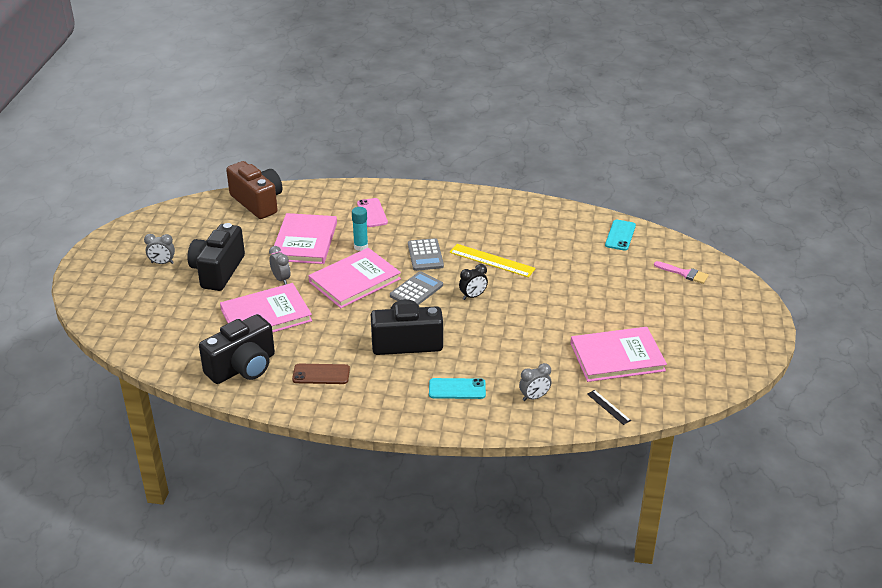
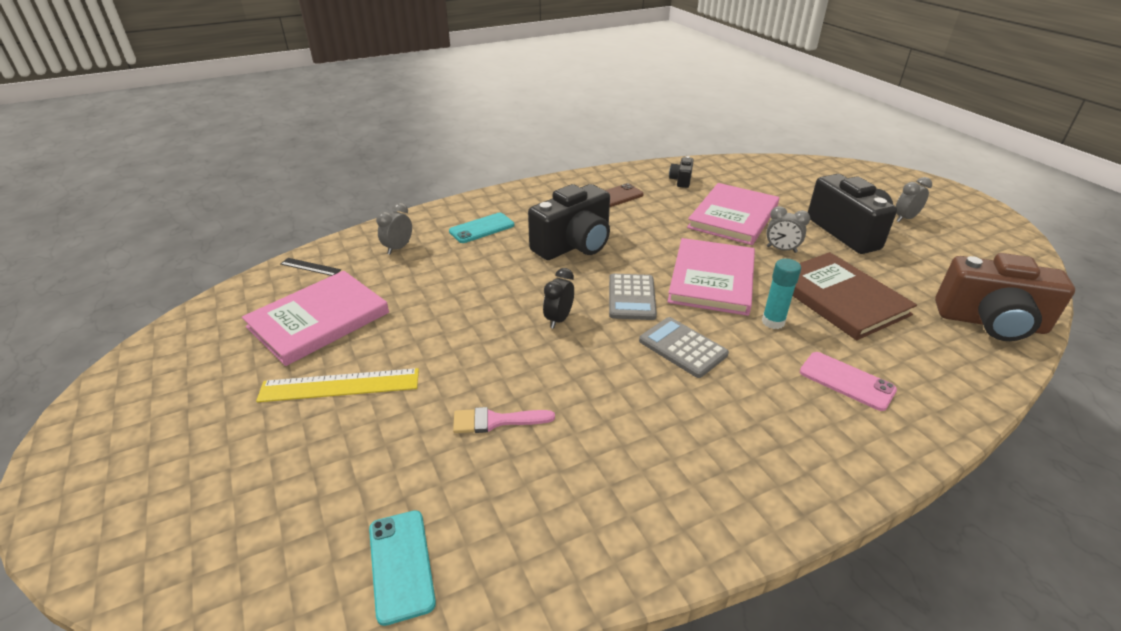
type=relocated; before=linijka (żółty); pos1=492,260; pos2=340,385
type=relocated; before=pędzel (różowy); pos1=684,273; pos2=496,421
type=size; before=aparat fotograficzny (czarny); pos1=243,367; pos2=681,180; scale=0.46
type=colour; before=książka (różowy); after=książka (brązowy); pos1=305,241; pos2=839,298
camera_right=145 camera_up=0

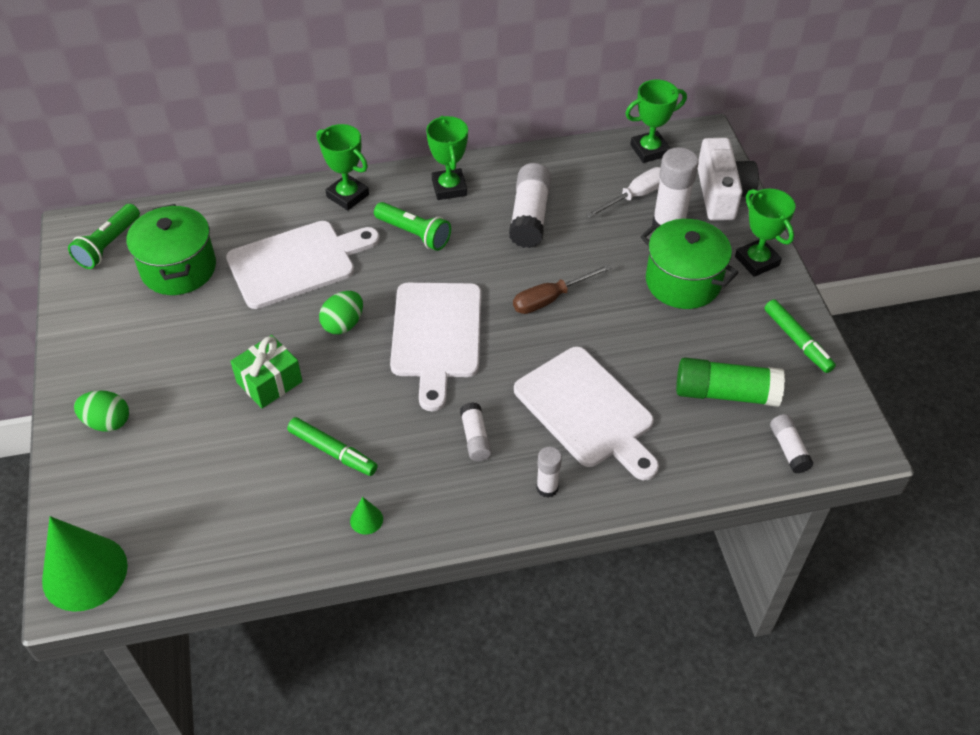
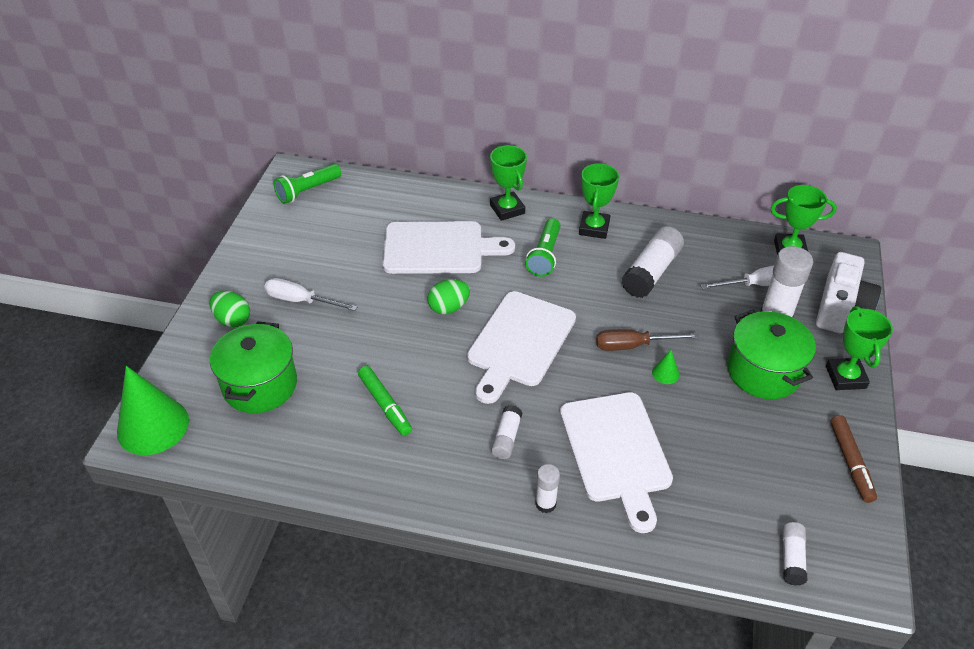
type=relocated; before=garnek (zielony); pos1=179,268; pos2=260,385
type=appeared; after=śrubokręt (biały); pos2=301,301
type=spun; before=latarka (zielony); pos1=414,234; pos2=545,255; turn=45
type=relocated; before=stożek (zielony); pos1=366,519; pos2=665,373
type=colour; before=flamaster (zielony); after=flamaster (brązowy); pos1=797,341; pos2=850,462
type=missing; before=prezent (zielony); pos1=269,382
type=missing; before=klej w sztyfcie (zielony); pos1=725,393
camera_right=25 camera_up=-5

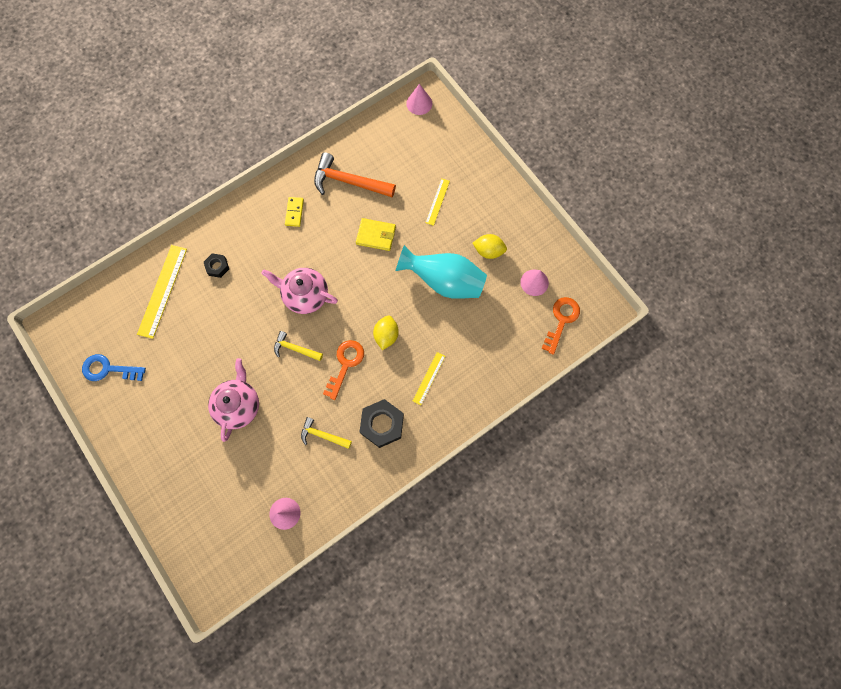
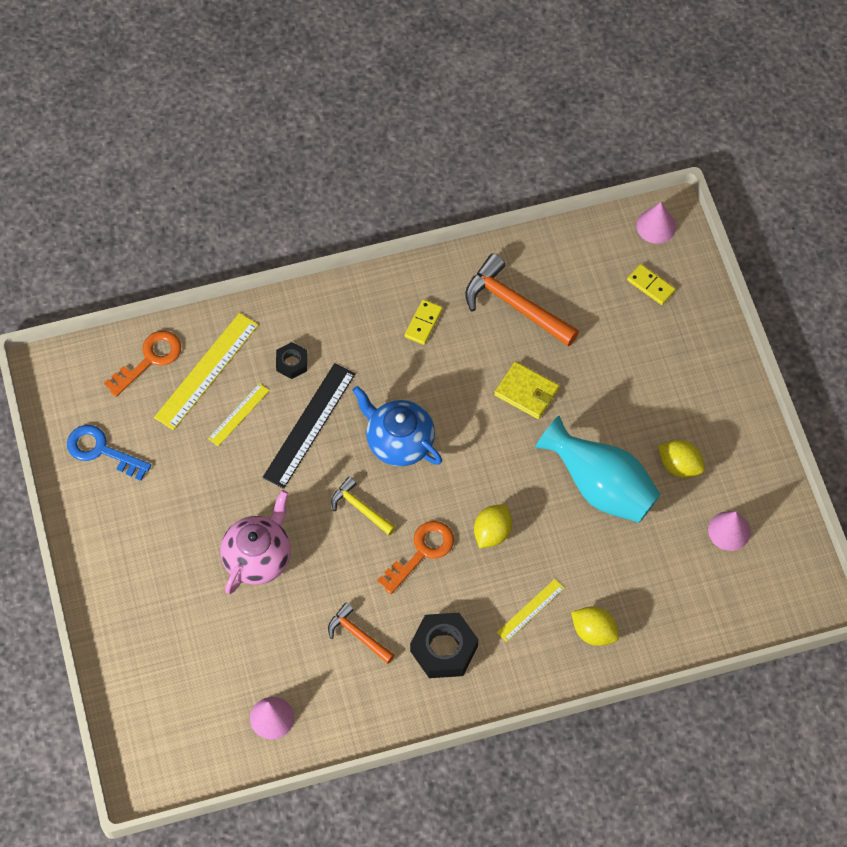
type=relocated; before=klucz (pomarańczowy); pos1=561,320; pos2=149,359
type=relocated; before=linijka (żółty); pos1=437,201; pos2=239,414
type=appeared; after=linijka (czarny); pos2=309,425
type=colour; before=młotek (żółty); after=młotek (pomarańczowy); pos1=323,435; pos2=358,635
type=colour; before=imbryk (różowy); after=imbryk (niebieski); pos1=305,295; pos2=399,441
type=appeared; after=cytryna (żółty); pos2=594,632
type=appeared; after=kostka domina (żółty); pos2=650,286
camera_right=20 camera_up=-10

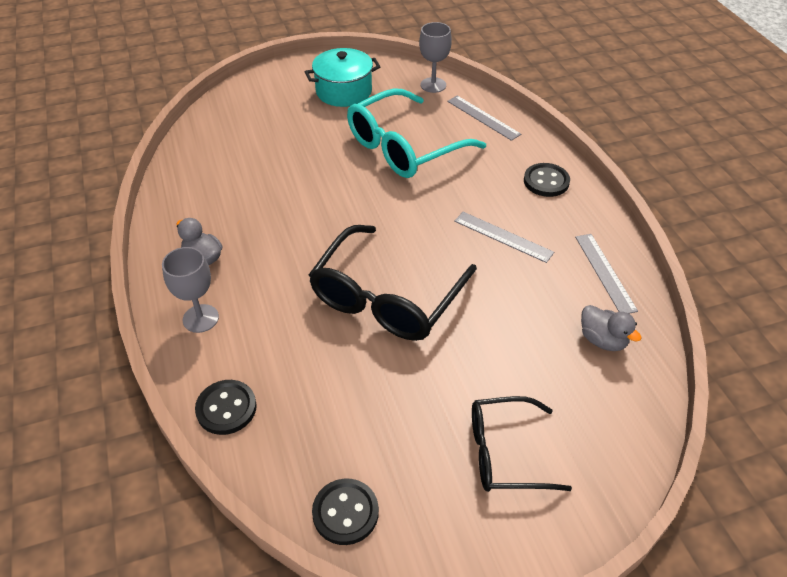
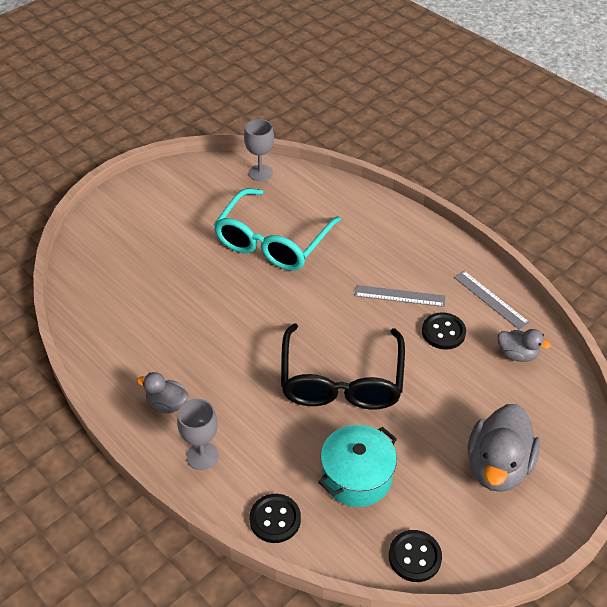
type=relocated; before=garnek (turkusowy); pos1=344,91; pos2=356,477
type=relocated; before=guzik (czarny); pos1=546,181; pos2=443,332
type=exchanged; before=okulary (czarny); after=kaczka (szary); pos1=505,453; pos2=497,466
type=missing; before=linijka (szary); pos1=483,117
camera_right=-25 camera_up=0

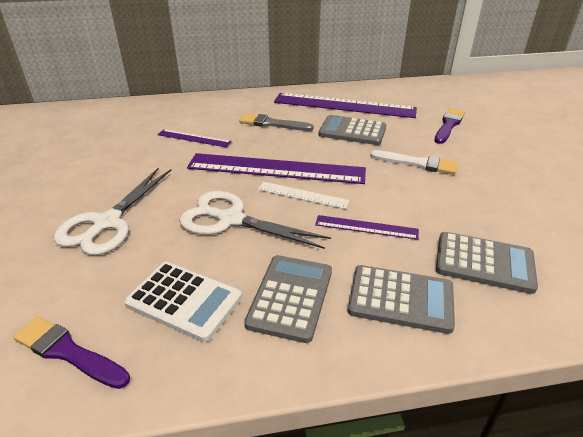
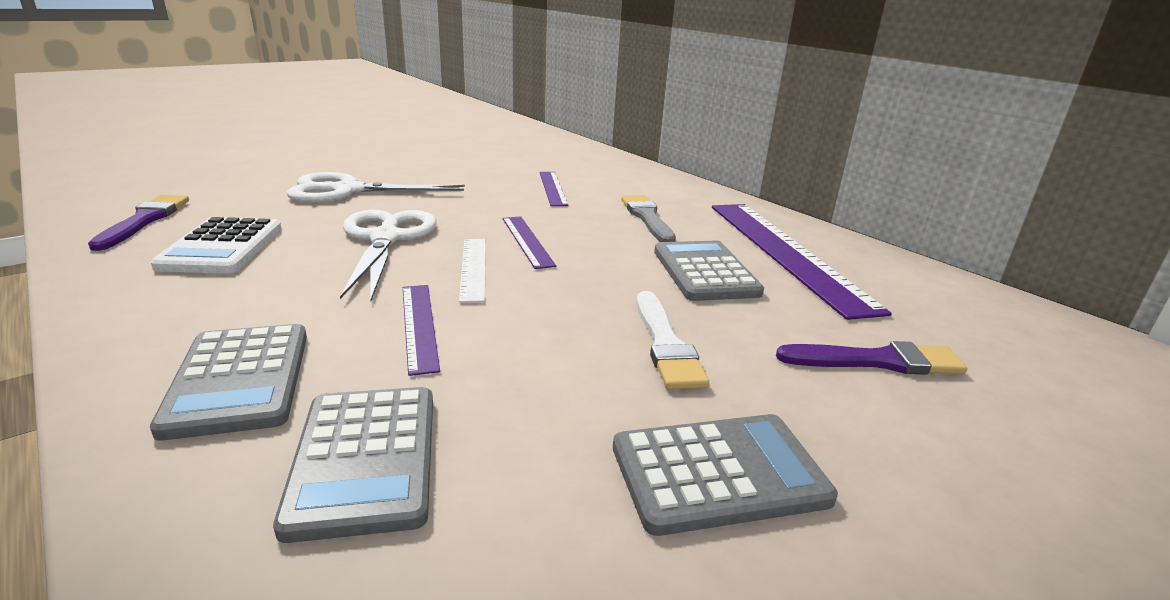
type=size; before=linijka (fioletowy); pos1=276,168; pos2=527,241; scale=0.48
type=relocated; before=kalkulator (szary); pos1=290,297; pos2=718,473
camera_right=60 camera_up=-10

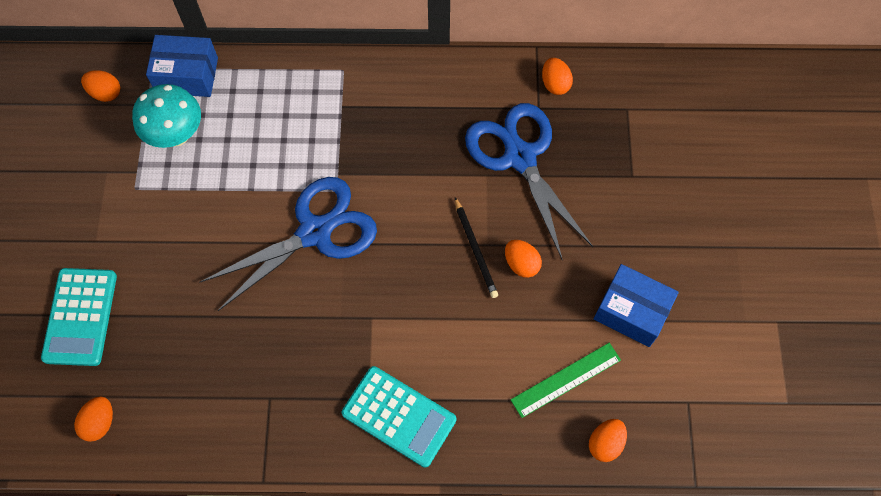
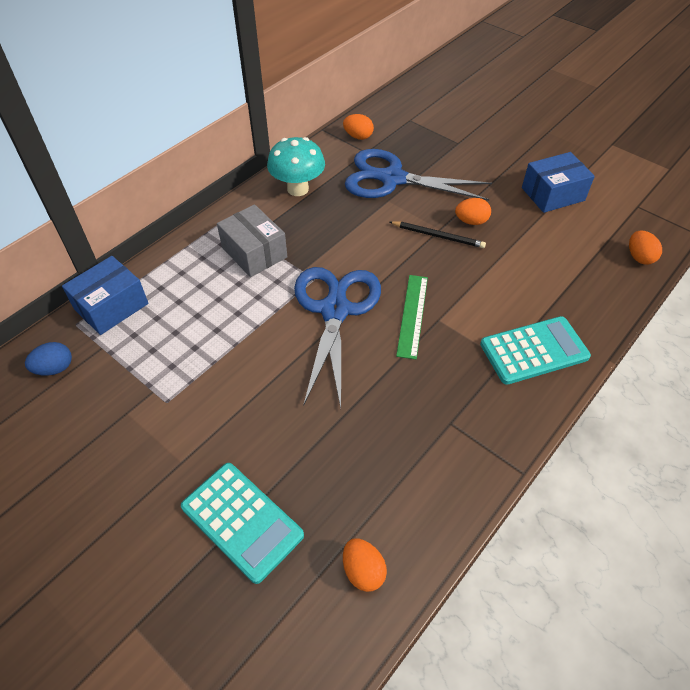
type=colour; before=jajko (pomarańczowy); after=jajko (niebieski); pos1=106,93; pos2=55,368
type=appeared; after=pudełko (szary); pos2=254,252
type=relocated; before=grzyb (turkusowy); pos1=176,135; pos2=298,189
type=relocated; before=linijka (zielony); pos1=565,379; pos2=412,315
camera_right=-50 camera_up=-15

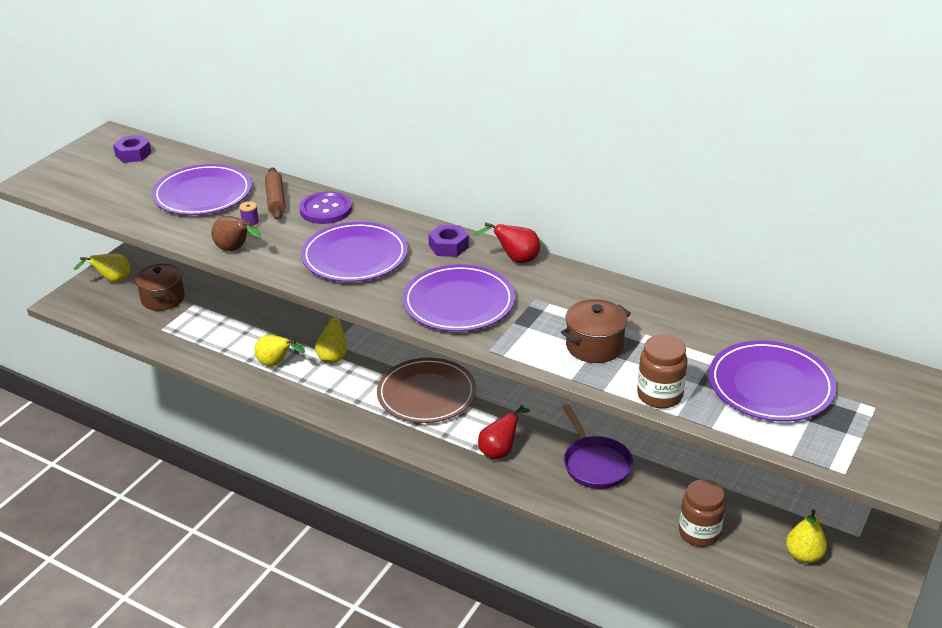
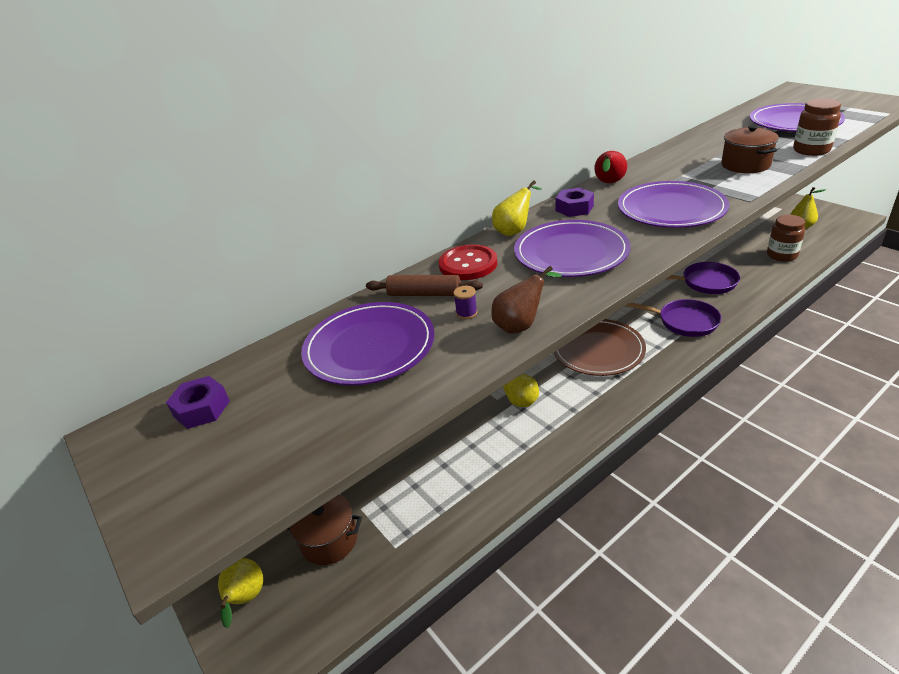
type=colour; before=guzik (fioletowy); after=guzik (czerwony); pos1=326,210; pos2=468,264
type=relocated; before=gruszka (żółty); pos1=276,364; pos2=514,231
type=exchanged; before=gruszka (czerwony); after=patelnia (fioletowy); pos1=500,451; pos2=684,322
camera_right=-65 camera_up=0

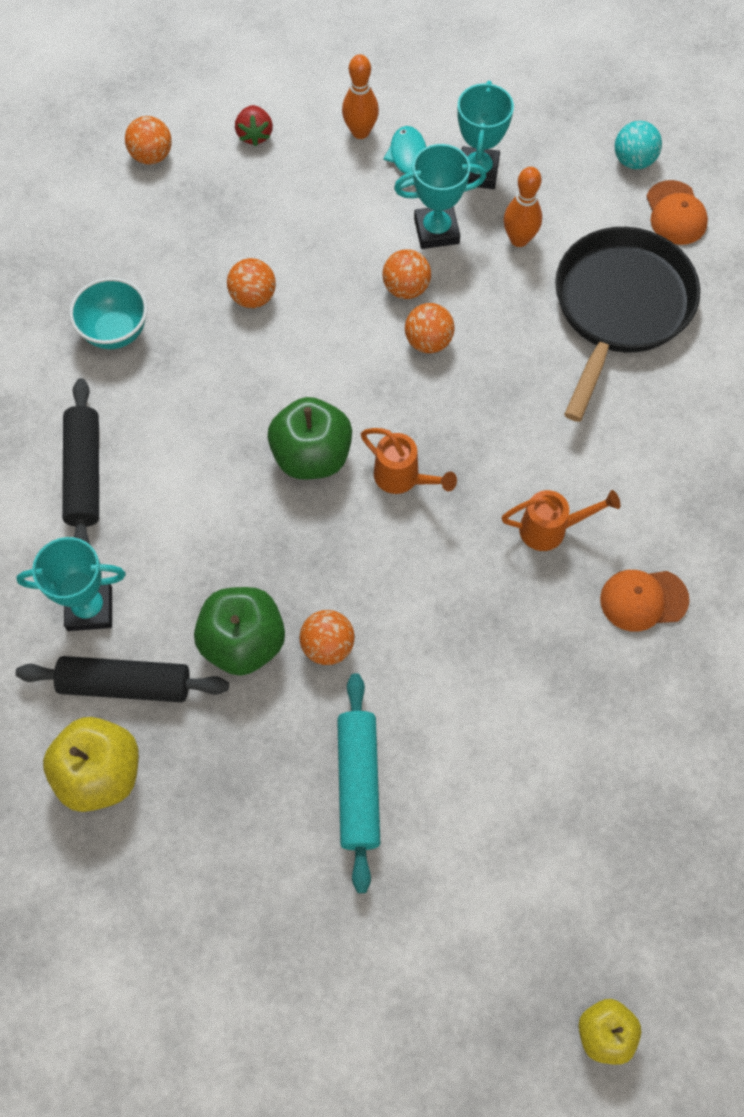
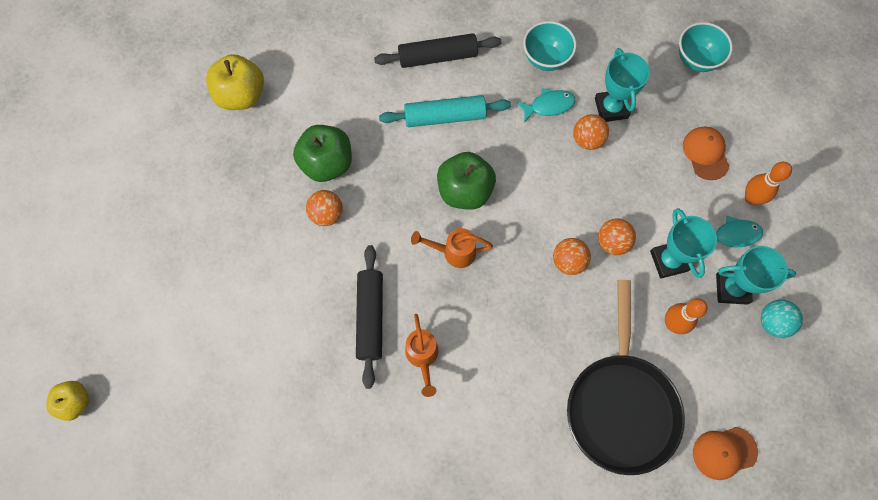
type=relocated; before=wałek do ciasta (czarny); pos1=125,684; pos2=370,317
type=relocated; before=wałek do ciasta (turkusowy); pos1=358,784; pos2=445,116
type=spun; before=konewka (pomarańczowy); pos1=403,478; pos2=453,252; turn=60
type=appeared; after=ryba (turkusowy); pos2=549,106
type=spun; before=patelnia (czarny); pos1=619,308; pos2=621,405; turn=75
type=relocated; before=puchar (turkusowy); pos1=90,608; pos2=611,108
type=exchanged; before=piłka (pomarańczowy); after=miska (turkusowy); pos1=152,156; pos2=696,60
type=relocated; before=czapka (pomarańczowy); pos1=643,600; pos2=705,153
type=relocated; before=piłka (turkusowy); pos1=633,160; pos2=773,322
type=missing; before=truskawka (czerwony); pos1=255,135
camera_right=85 camera_up=5

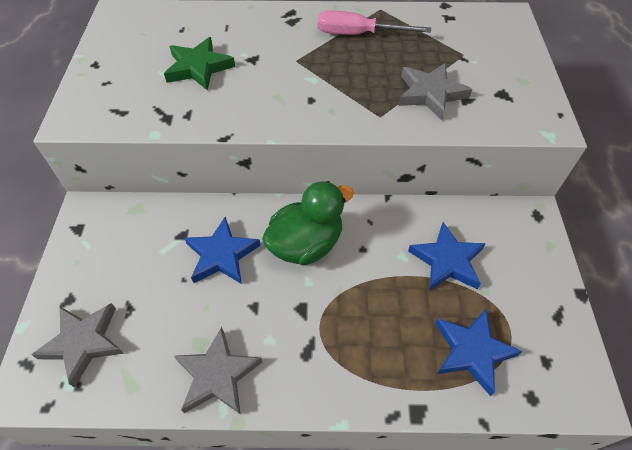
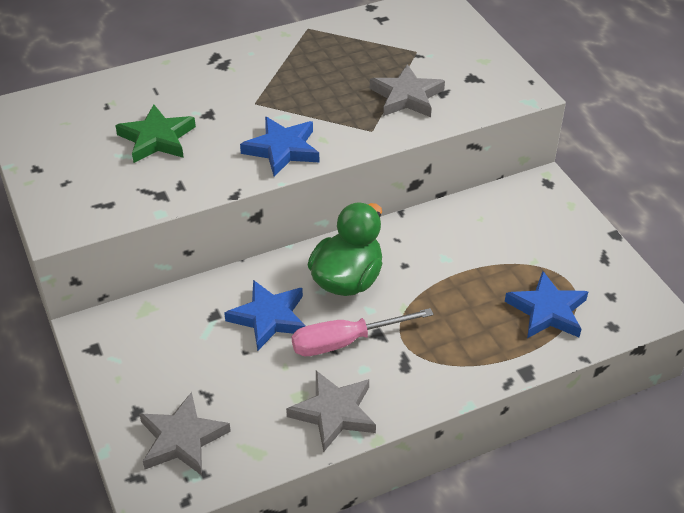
type=relocated; before=gwiazda (niebieski); pos1=447,260; pos2=282,149
type=relocated; before=śrubokręt (różowy); pos1=358,34; pos2=345,342
camera_right=-25 camera_up=-10

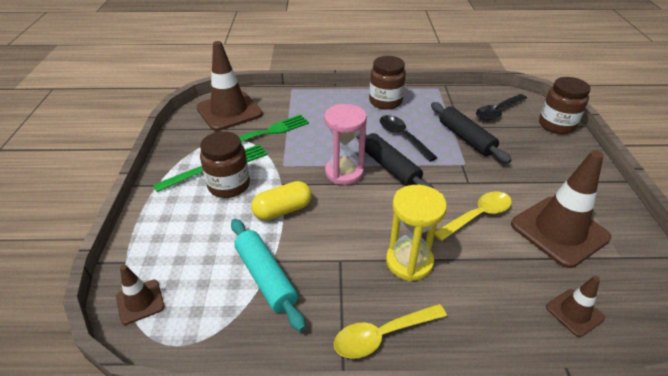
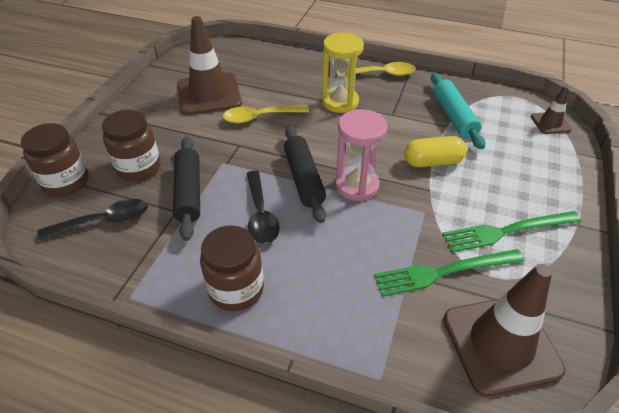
type=relocated; before=słoik (brązowy); pos1=229,185; pos2=138,167
type=missing; before=pachołek (brązowy); pos1=574,312
camera_right=-160 camera_up=5

